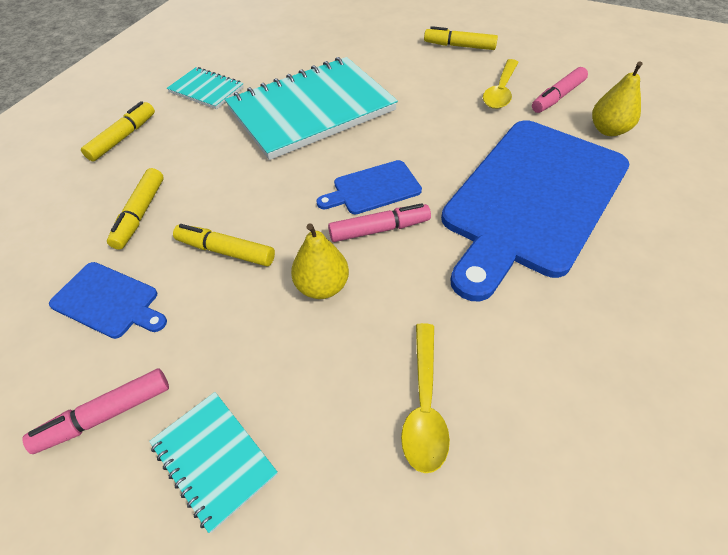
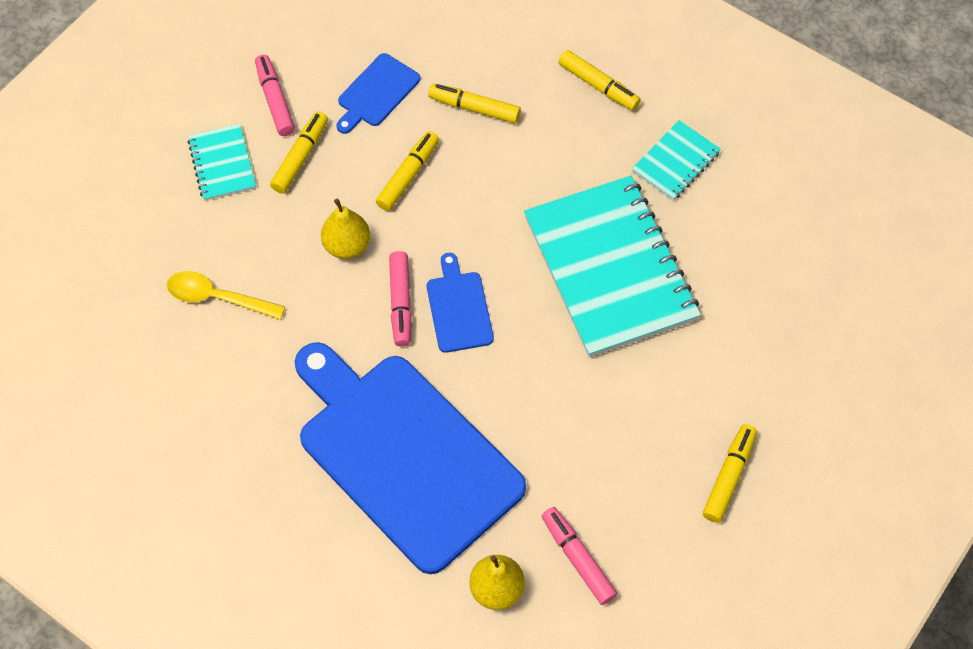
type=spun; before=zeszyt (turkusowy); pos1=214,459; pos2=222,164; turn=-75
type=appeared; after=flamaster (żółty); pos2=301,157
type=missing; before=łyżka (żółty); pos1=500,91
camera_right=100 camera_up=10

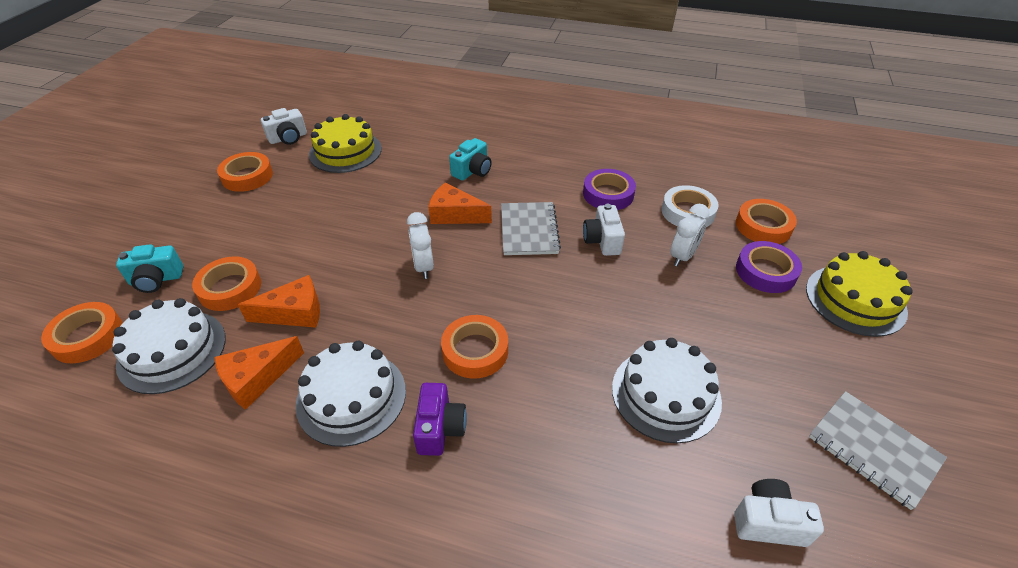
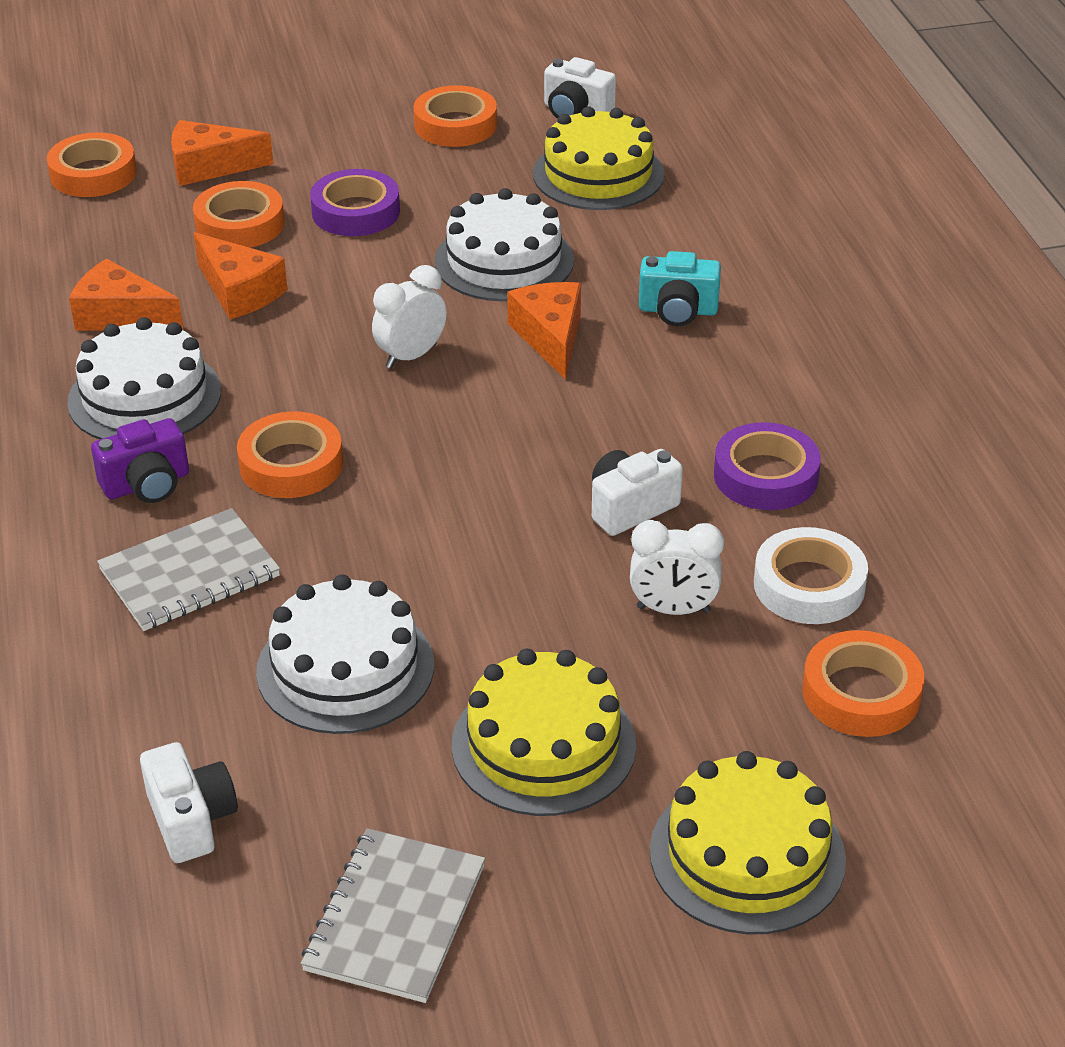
type=relocated; before=zeszyt (szary); pos1=529,230; pos2=189,573
type=exchanged; before=aparat fotograficzny (turkusowy); after=ser (pomarańczowy); pos1=156,279; pos2=209,167
type=relocated; before=taśma klejąca (fioletowy); pos1=765,271; pos2=355,212
type=relocated; before=tort (biały); pos1=172,351; pos2=504,261
type=appeared; after=tort (żółty); pos2=543,745
camera_right=60 camera_up=-5

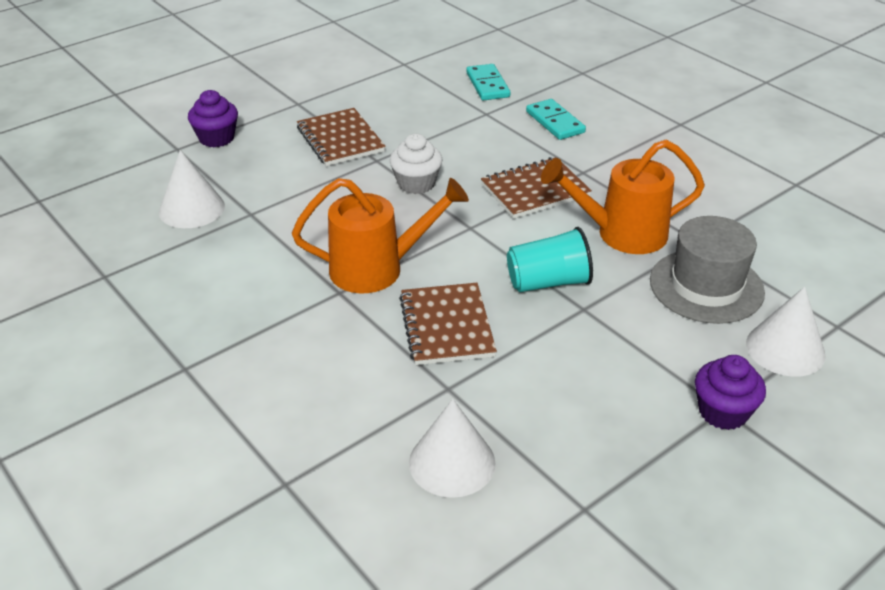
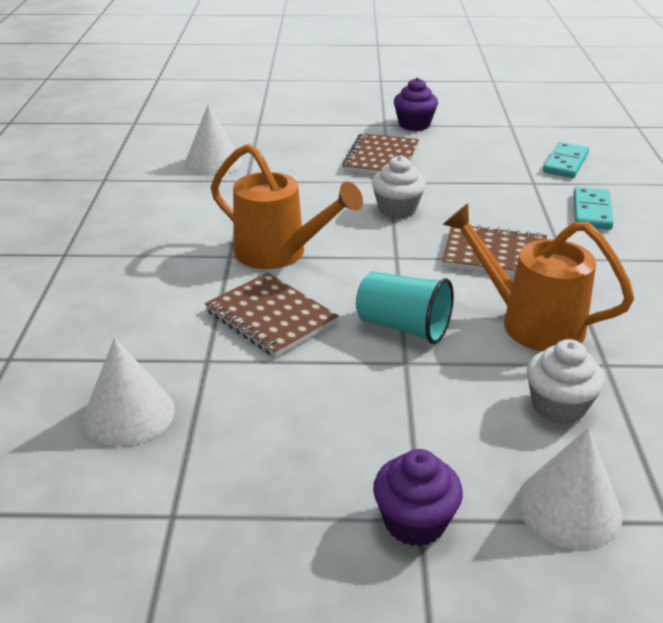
type=spun; before=zeszyt (brązowy); pos1=446,326; pos2=271,317; turn=-75
type=relocated; before=muffinka (fioletowy); pos1=216,138; pos2=414,124
type=exchanged; before=kapelusz (szary); after=muffinka (biały); pos1=706,286; pos2=558,406
camera_right=40 camera_up=-5

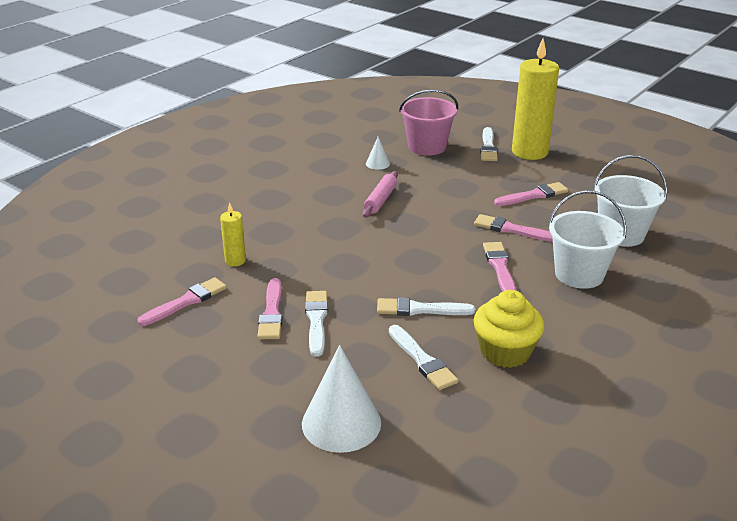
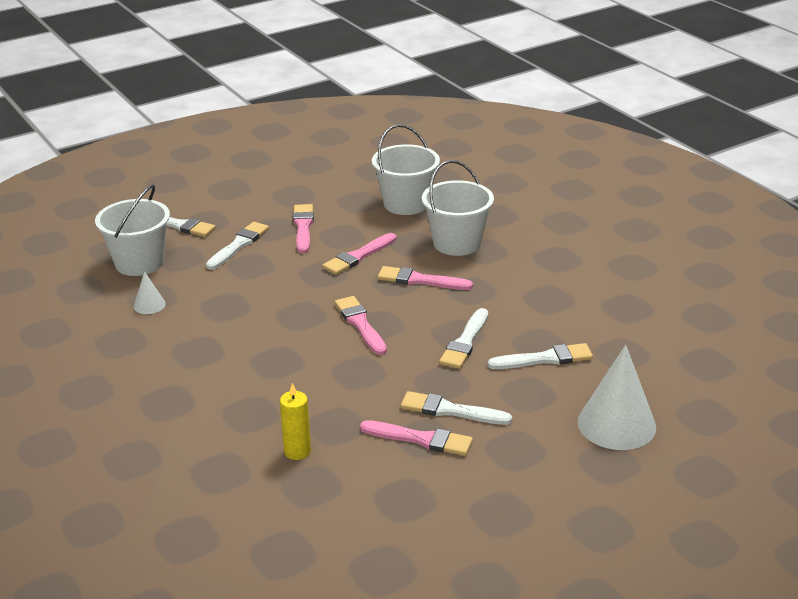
type=colour; before=wiadro (różowy); after=wiadro (biały); pos1=427,147; pos2=139,263
type=appeared; after=pędzel (biały); pos2=239,245
type=relocated; before=pędzel (różowy); pos1=186,301; pos2=360,324
type=missing; before=wałek do ciasta (różowy); pos1=380,200
type=missing; before=muffinka (żółty); pos1=505,352
type=missing; before=świeca (żółty); pos1=529,152
camera_right=-70 camera_up=0

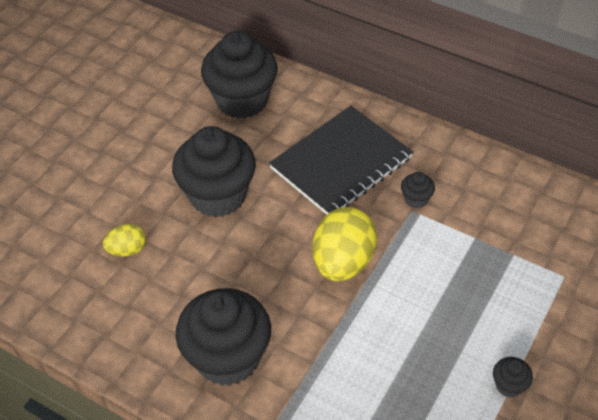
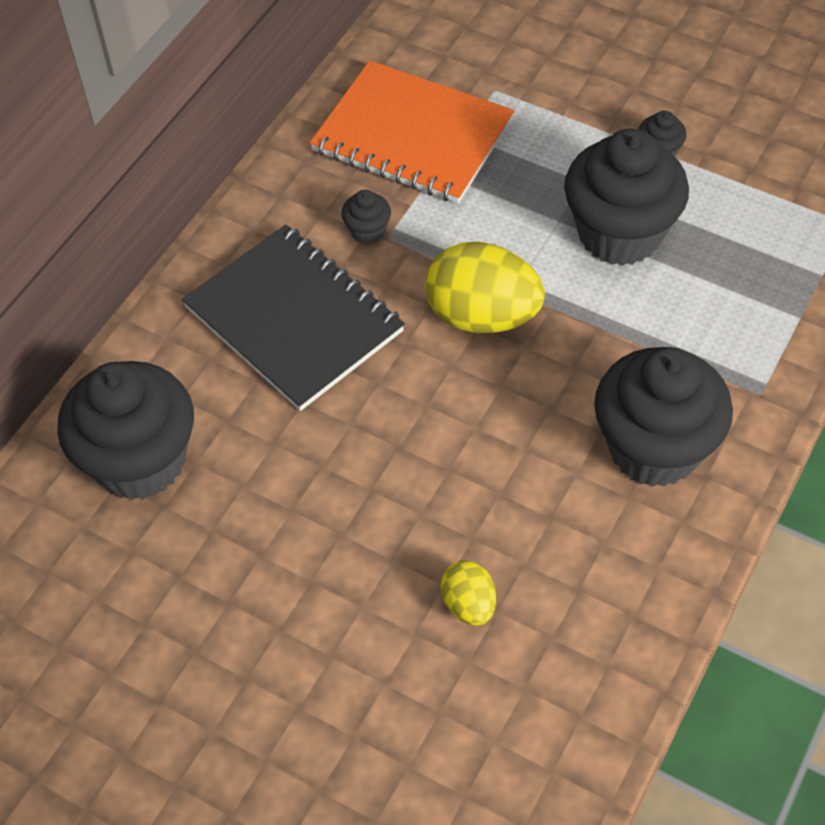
type=appeared; after=zeszyt (pomarańczowy); pos2=412,136
type=relocated; before=muffinka (czarny); pos1=218,195; pos2=619,234
camera_right=-90 camera_up=5

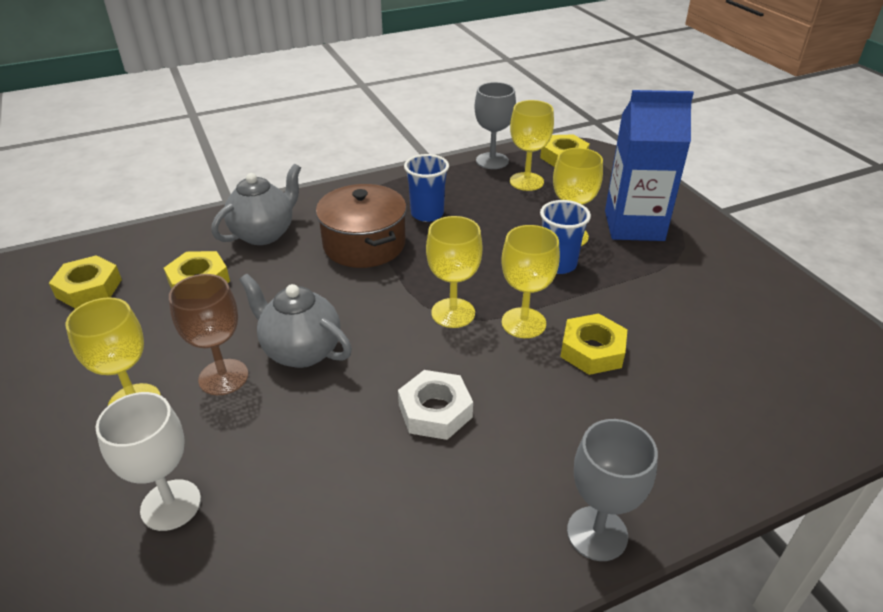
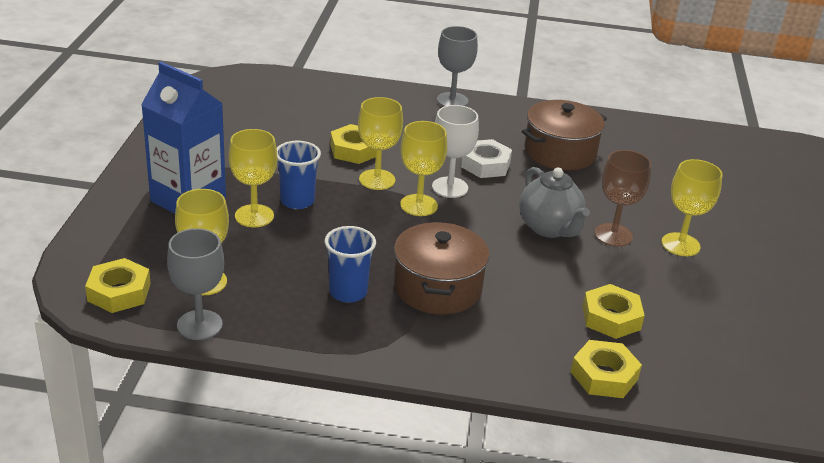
type=relocated; before=kielich (biały); pos1=171,505; pos2=450,187
type=appeared; after=garnek (brązowy); pos2=560,152
type=relocated; before=nakrętka (żółty); pos1=89,288; pos2=604,375
type=missing; before=imbryk (szary); pos1=264,234
camera_right=-150 camera_up=-5

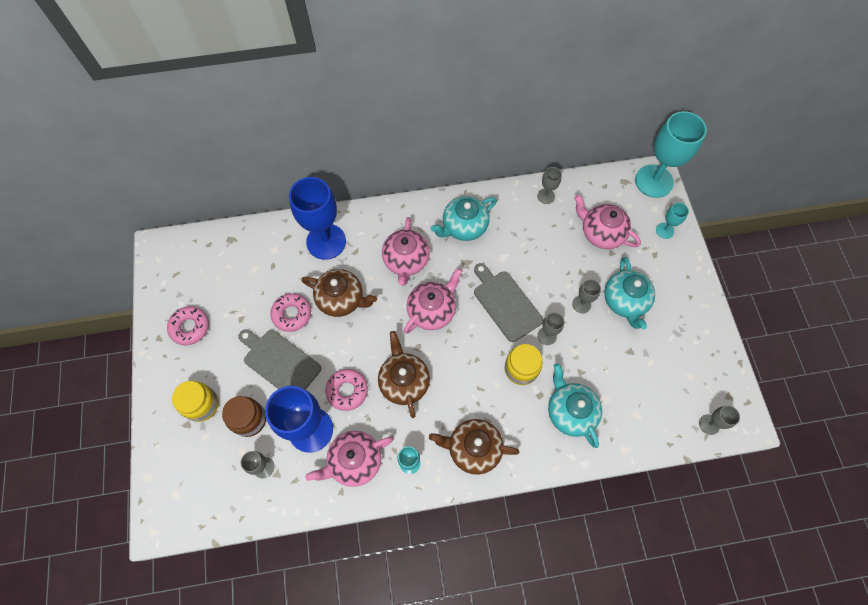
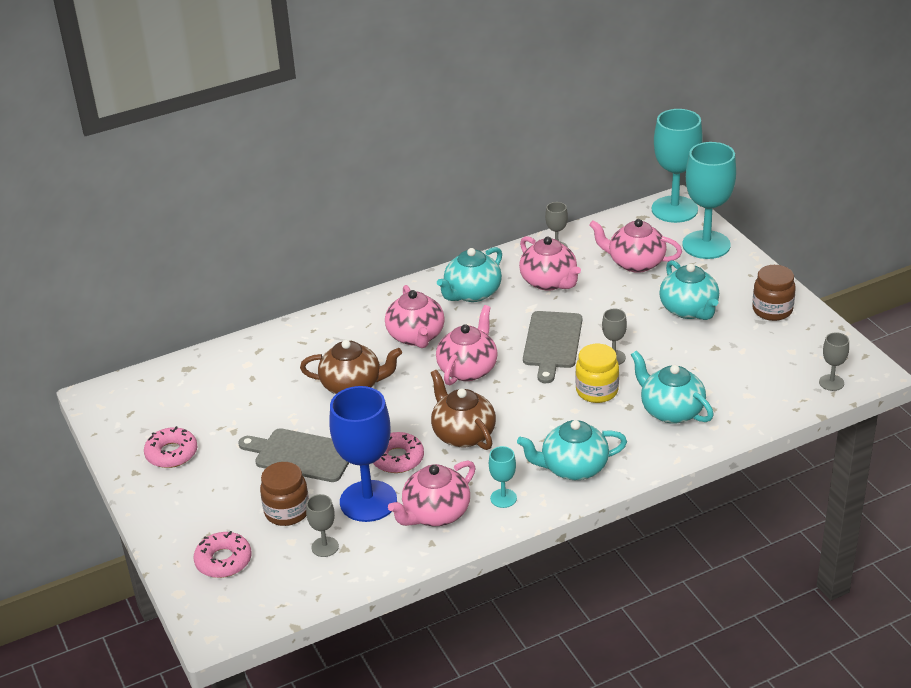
type=relocated; before=donut (różowy); pos1=292,314; pos2=223,560
type=colour; before=imbryk (brązowy); after=imbryk (turkusowy); pos1=473,448; pos2=573,468
type=appeared; after=imbryk (różowy); pos2=549,282
type=spun; before=deska do krojenia (szary); pos1=505,303; pos2=552,343; turn=-120
type=size; before=kielich (turkusowy); pos1=664,230; pos2=706,245; scale=2.17
type=appeared; after=słoik (brązowy); pos2=772,310
type=missing; before=słoik (żółty); pos1=202,405
type=missing; before=kielich (niebieski); pos1=326,241
type=missing; before=kielich (szary); pos1=581,304
camera_right=-15 camera_up=-30

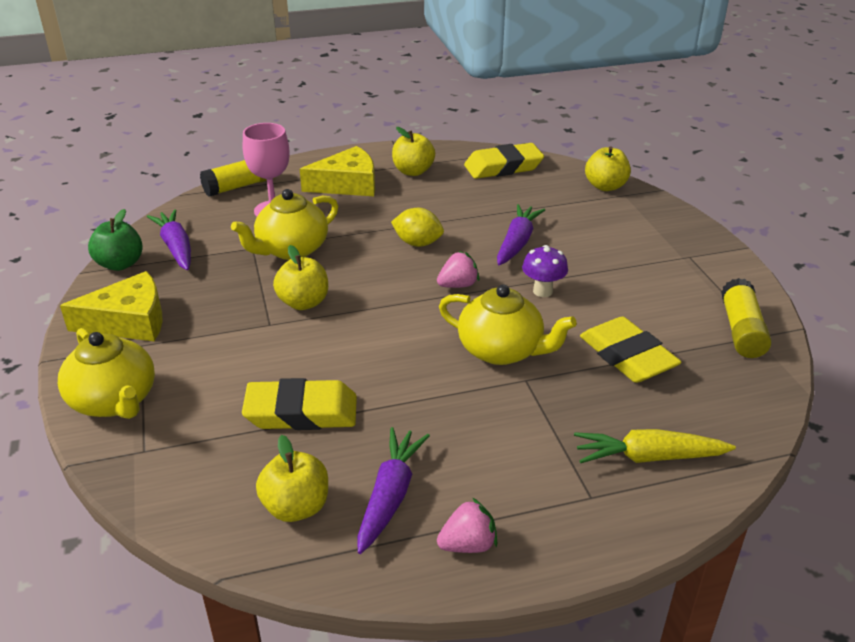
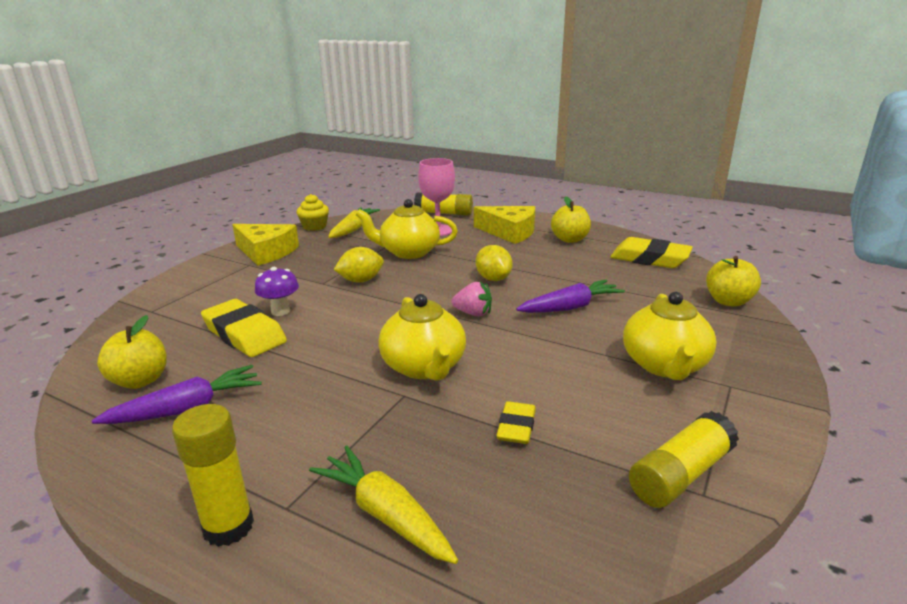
type=appeared; after=klej w sztyfcie (żółty); pos2=228,526
type=relocated; before=grzyb (fioletowy); pos1=542,291; pos2=280,311
type=exchanged; before=jabłko (zielony); after=muffinka (żółty); pos1=120,264; pos2=314,227
type=colour; before=marchewka (fioletowy); after=marchewka (żółty); pos1=176,248; pos2=353,229
type=exchanged; before=jabłko (żółty); after=cytryna (żółty); pos1=303,302; pos2=361,280
type=size; before=gumka do mazania (żółty); pos1=627,356; pos2=516,427; scale=0.56
type=relocated; before=imbryk (żółty); pos1=114,401; pos2=665,365
type=missing; before=truskawka (różowy); pos1=468,544
camera_right=45 camera_up=-10

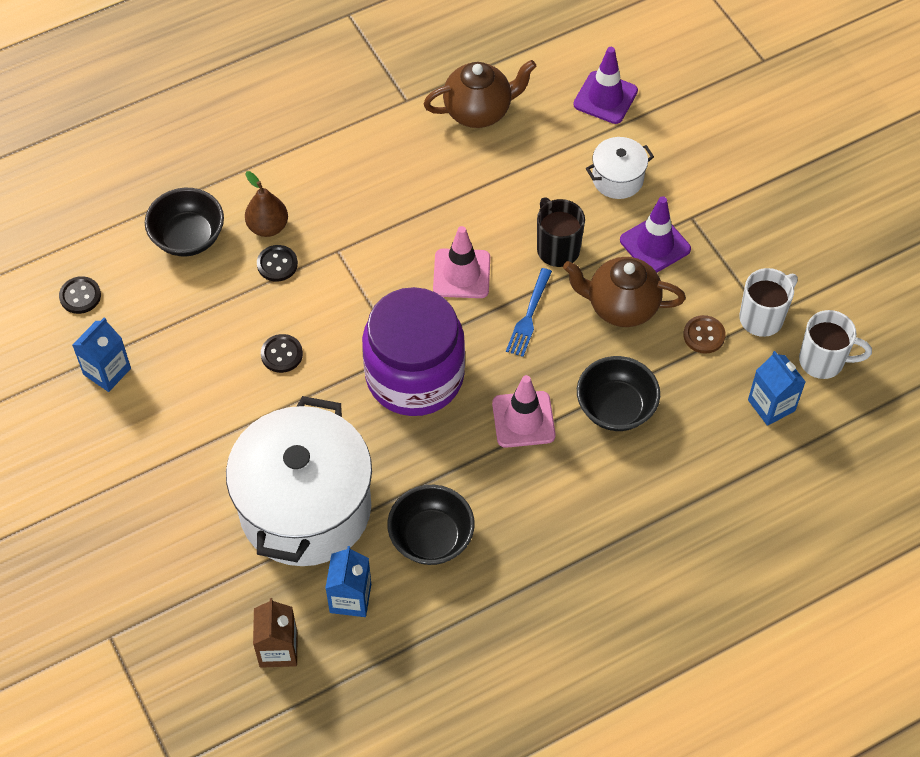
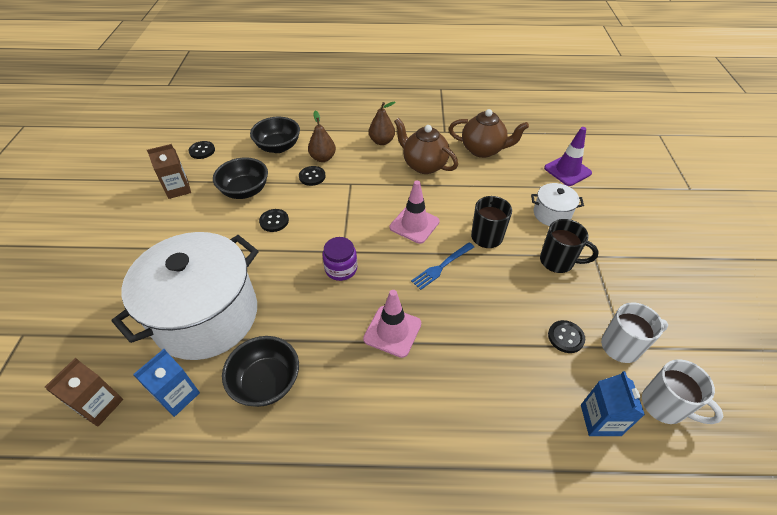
type=colour; before=karton mleka (niebieski); after=karton mleka (brązowy); pos1=107,371; pos2=178,189
type=relocated; before=miska (czarny); pos1=615,408; pos2=245,191
type=size; before=słoik (fioletowy); pos1=414,376; pos2=341,269; scale=0.44
type=appeared; after=gruszka (brązowy); pos2=382,141
type=relocated; before=imbryk (brązowy); pos1=621,306; pos2=424,165
type=exchanged; before=pachołek (fioletowy); after=kubek (czarny); pos1=655,245; pos2=558,261
type=colour; before=guzik (brązowy); after=guzik (czarny); pos1=704,335; pos2=565,337
camera_right=30 camera_up=-10

